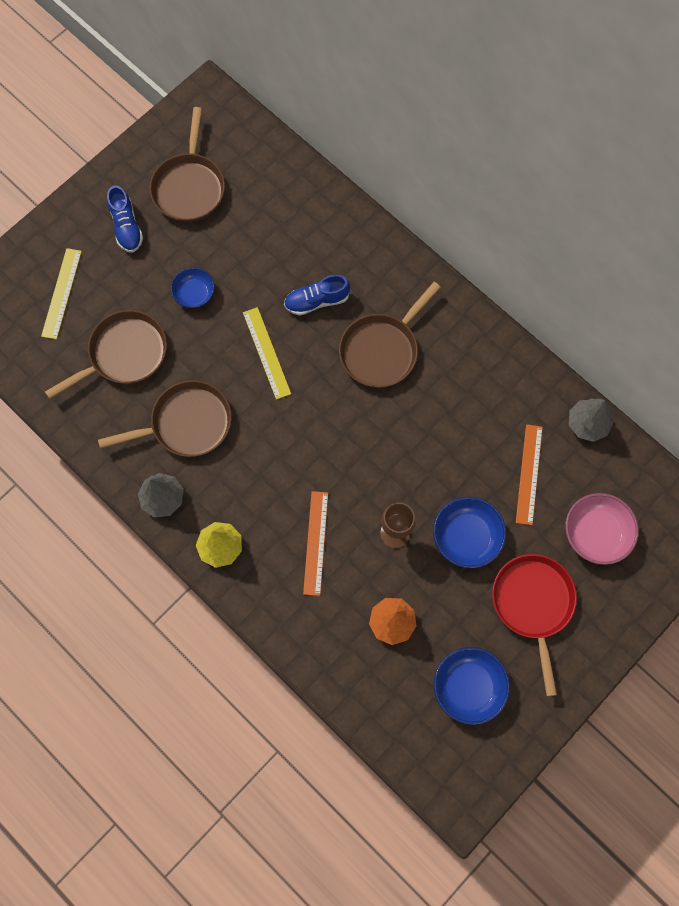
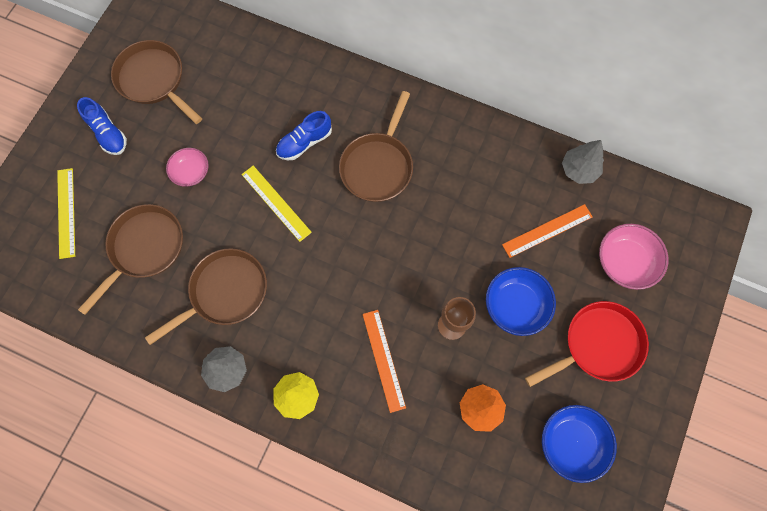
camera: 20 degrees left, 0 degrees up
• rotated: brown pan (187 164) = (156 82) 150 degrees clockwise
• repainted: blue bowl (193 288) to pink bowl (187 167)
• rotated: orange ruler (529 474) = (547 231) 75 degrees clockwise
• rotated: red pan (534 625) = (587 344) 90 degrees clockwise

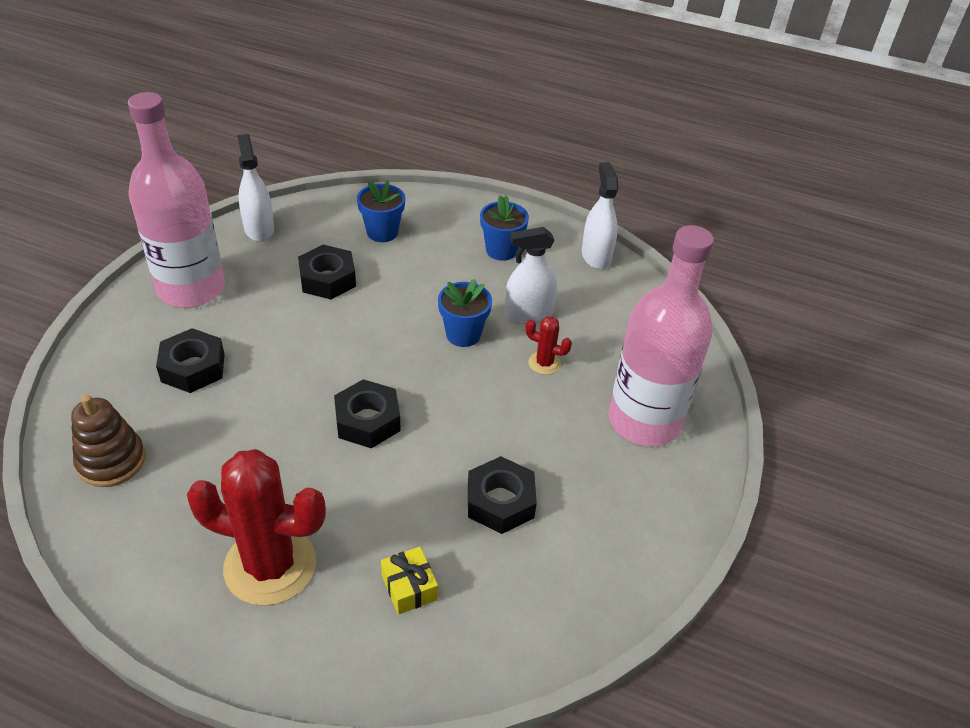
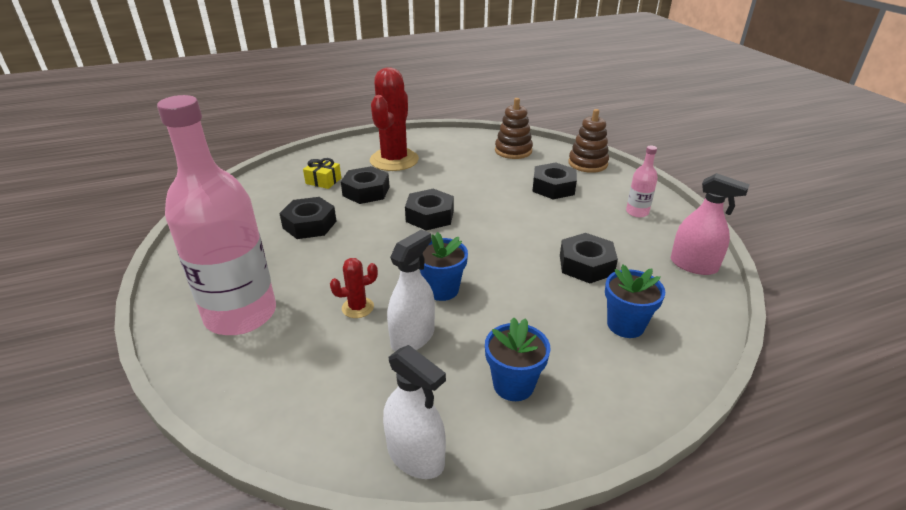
camera: 140 degrees right, 10 degrees down
• new: black nut (365 185)
• rotated: red cactus (256 527) = (394 119) 45 degrees counterclockwise
• new: brown stacking toy (588 141)
• scaled: pink bottle (176 200) = (642 181) x0.41
• repainted: white spray bottle (256 188) to pink spray bottle (710 224)

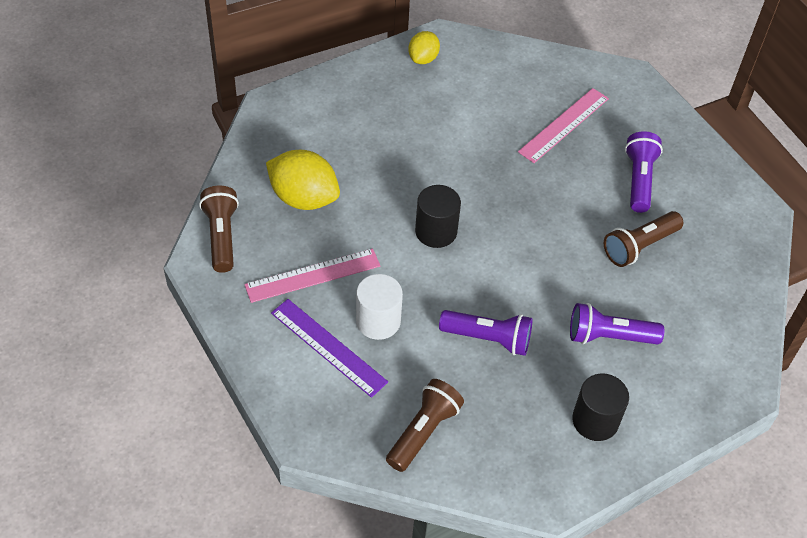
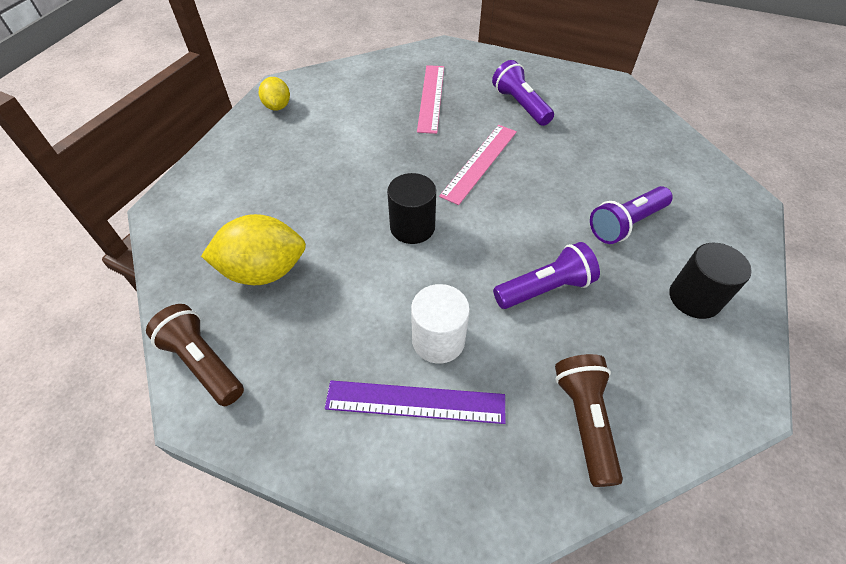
camera: 35 degrees left, 0 degrees up
• shifted: pink ruler (312 276) to (478 165)
• gone: brown flashlight (643 239)

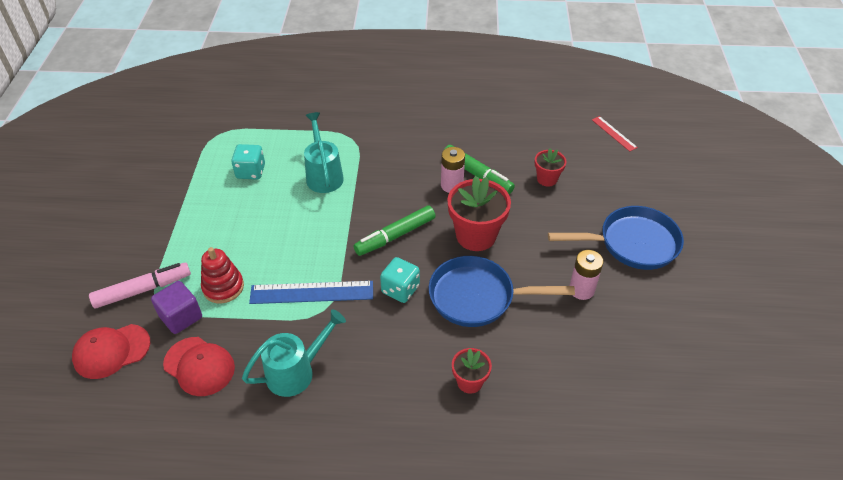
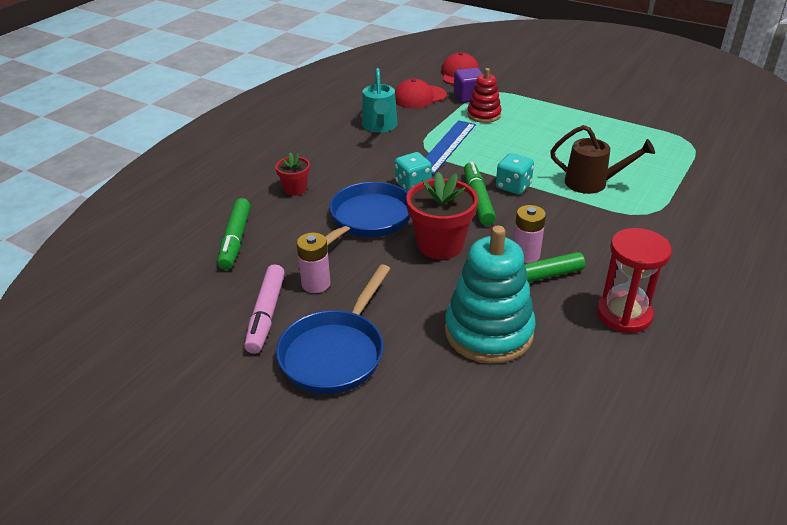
camera: 120 degrees right, 10 degrees down
• new: green marker (234 234)
• shifted: pink marker (140 286) to (264 309)
• swapped: red flower pot (551 167) to turquoise stacking toy (490 295)
• shifted: turquoise dice (248 162) to (515 174)
• repainted: turquoise watering can (324 152) to brown watering can (602 159)
• new: red hourglass (634 280)
• gone: red ruler (615 134)

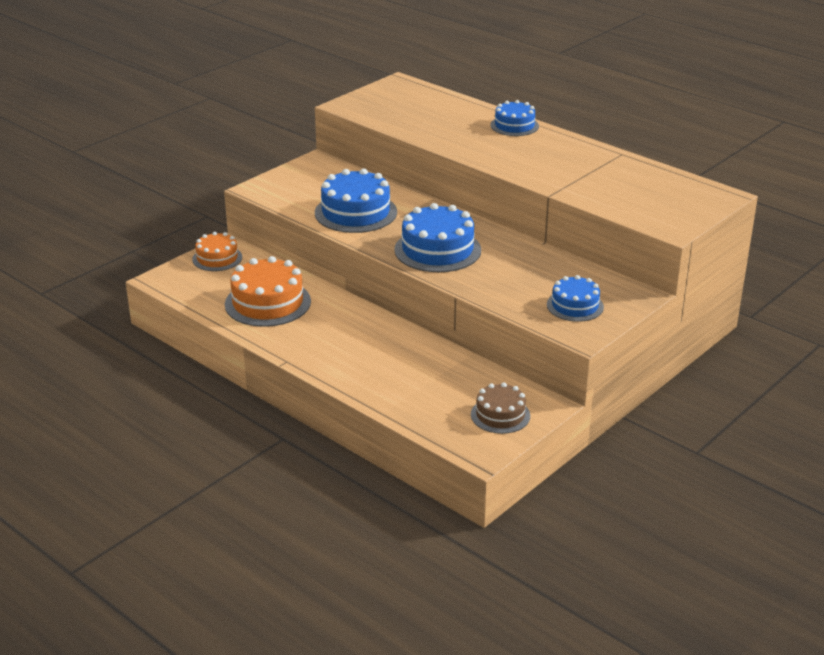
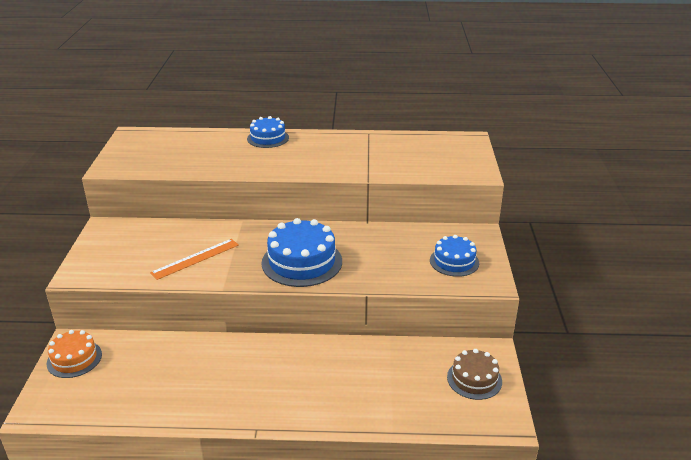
camera: 40 degrees left, 0 degrees up
• swapped: blue cake (356 200) to orange ruler (194 259)
• gone: orange cake (268 291)

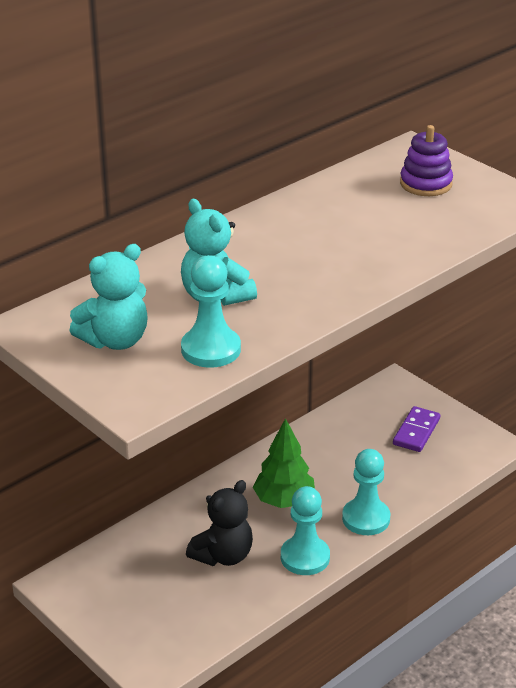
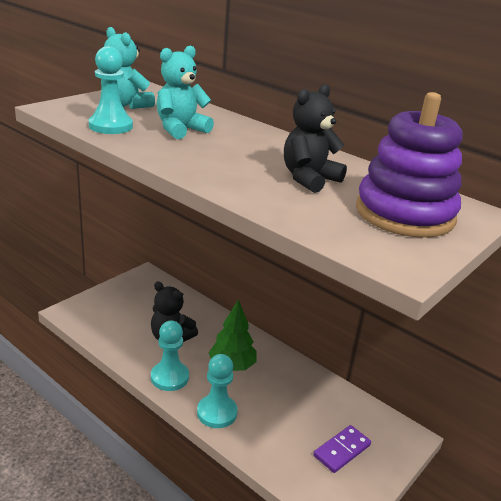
camera: 80 degrees right, 5 degrees down
• new: black teddy bear (315 138)
• rotated: purple domino (416 429) = (342 449) 60 degrees counterclockwise
• scaled: purple stacking toy (426 160) = (409 165) x1.78

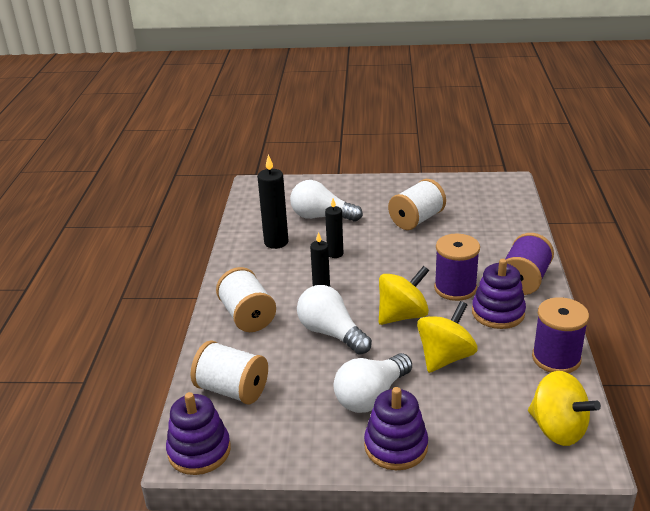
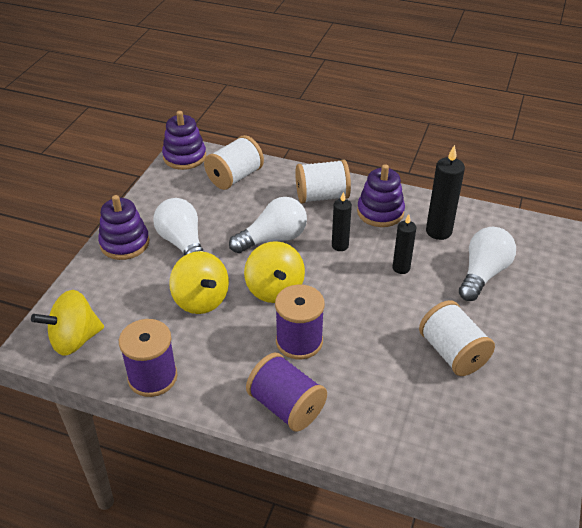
camera: 105 degrees right, 10 degrees up
• shifted: purple stacking toy (499 294) to (381 195)

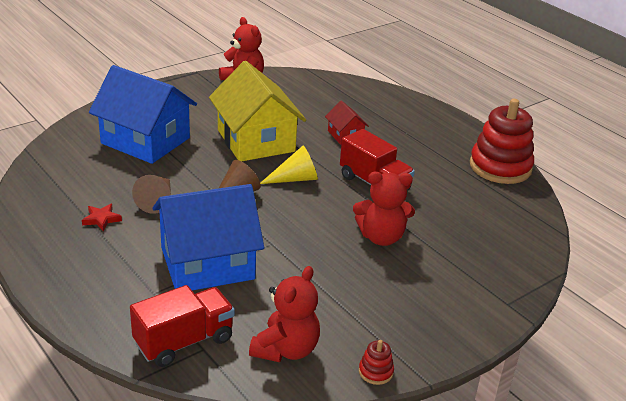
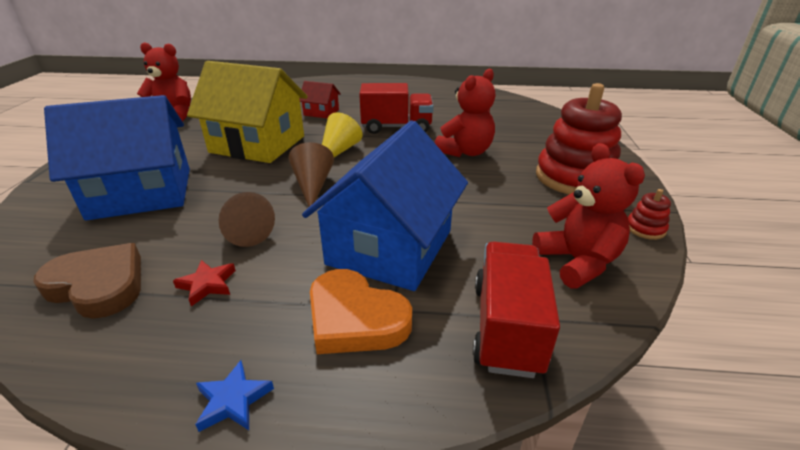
camera: 45 degrees left, 0 degrees up
• new: brown heart (87 281)
• new: blue star (234 396)
• new: orange heart (361 311)
• shifted: red stacking toy (502 141) to (579 138)

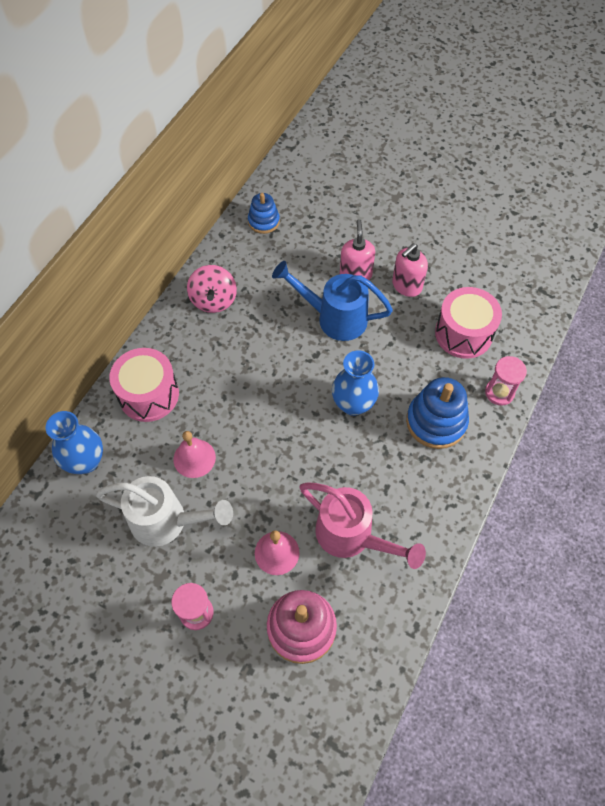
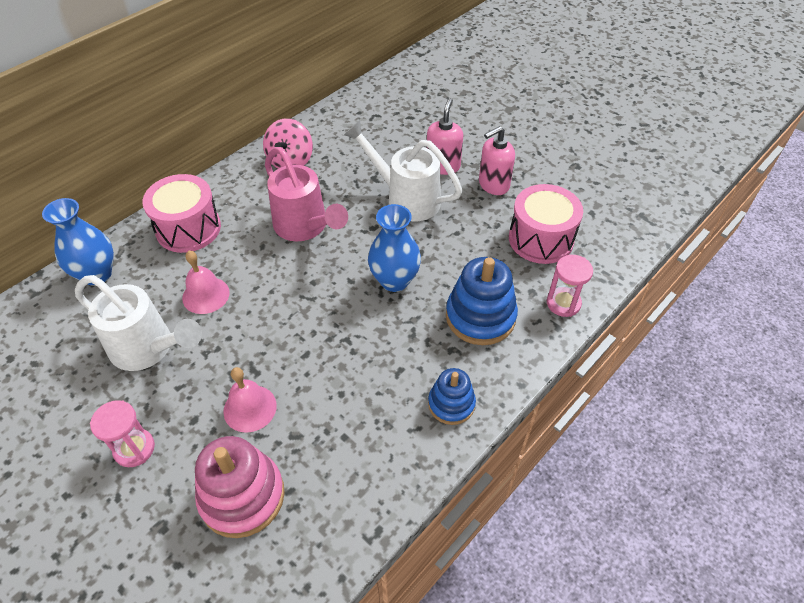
camera: 15 degrees right, 10 degrees down
• shifted: pink watering can (363 525) to (306 194)
• repainted: blue watering can (332 301) to white watering can (403 170)
• shifted: blue stacking toy (264 213) to (452 396)

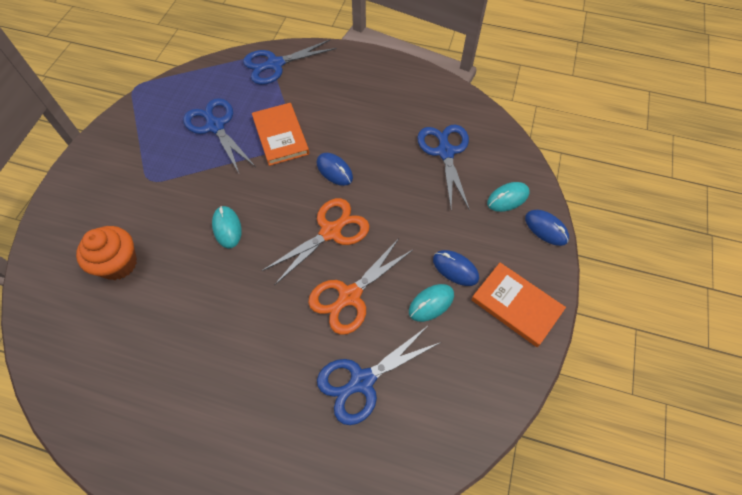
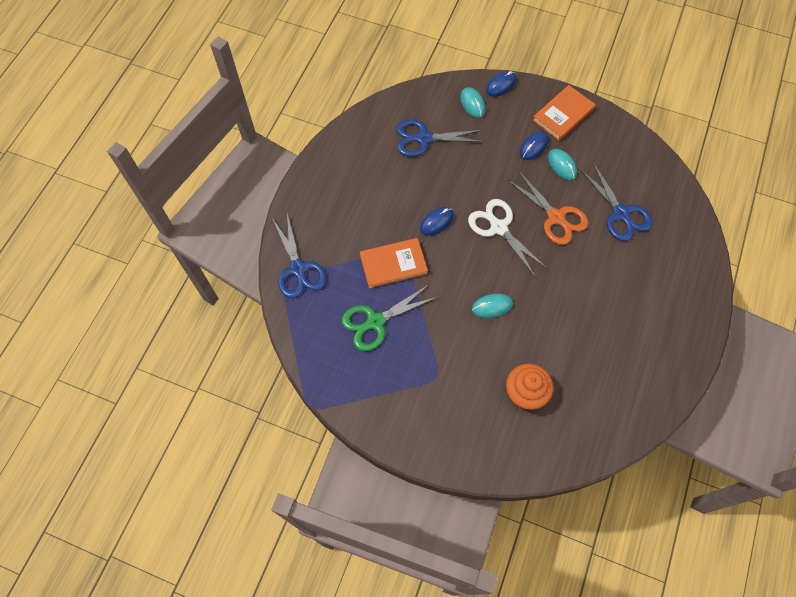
camera: 85 degrees left, 5 degrees up
• repainted: blue scissors (219 135) to green scissors (389 318)
• repainted: orange scissors (315 241) to white scissors (508 237)

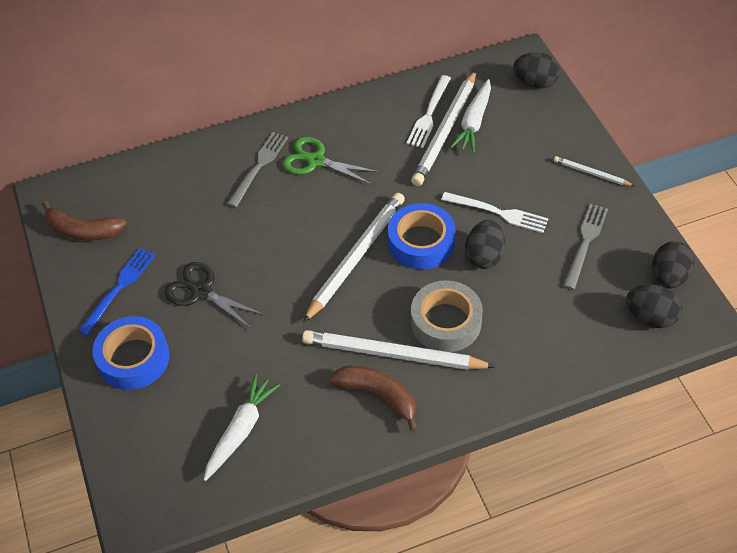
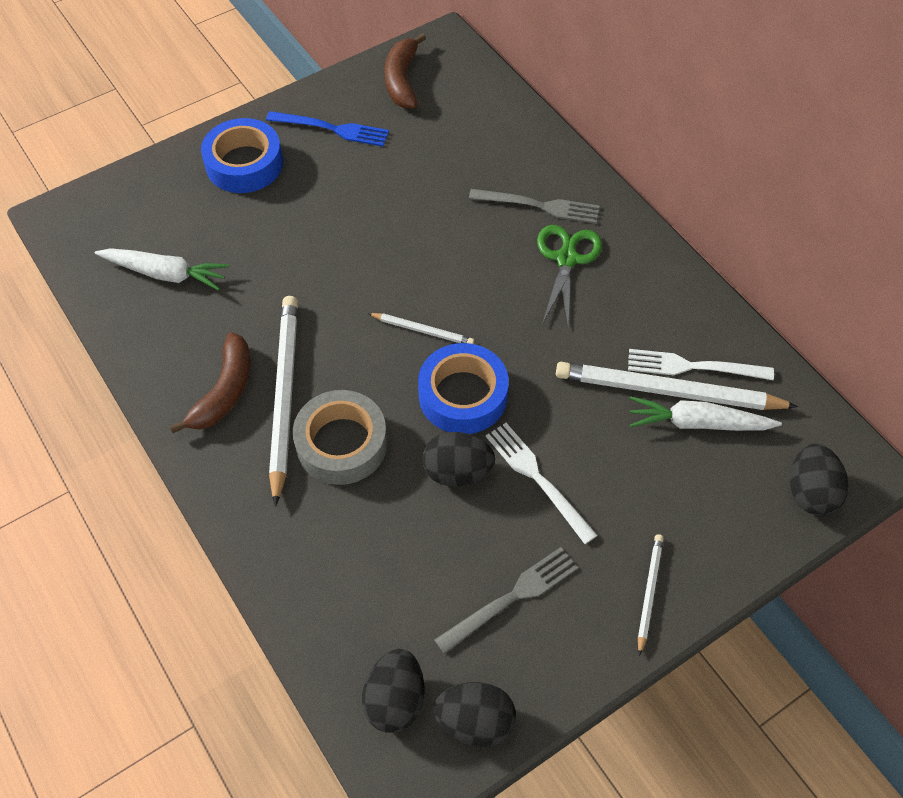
camera: 75 degrees right, 5 degrees up
• scaled: white pencil (354 258) = (421 328) x0.49
• rotated: grey fork (585 247) = (506 600) 45 degrees counterclockwise
• rotated: white fork (495 212) = (541 483) 135 degrees clockwise
• gone: black scissors (214 295)

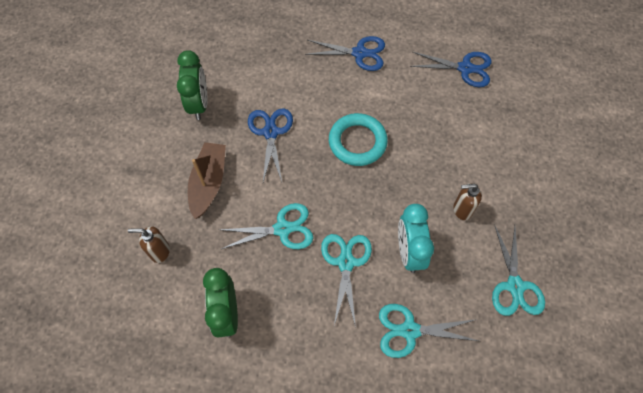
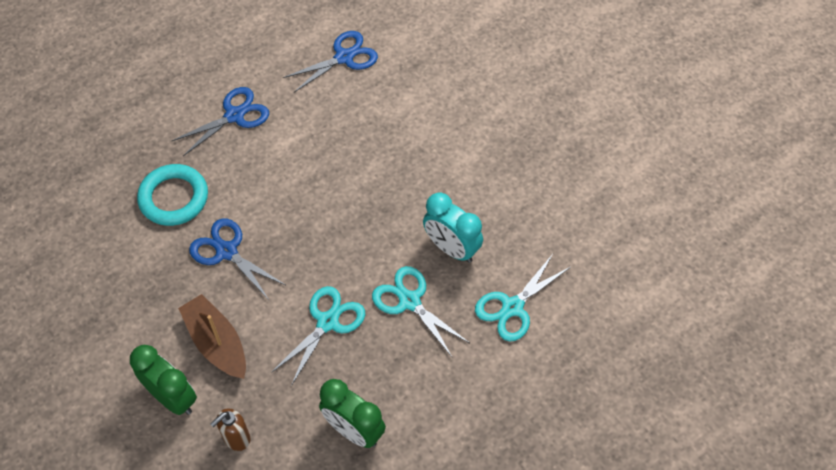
camera: 45 degrees left, 5 degrees down
• shifted: green clock (192 85) to (163 380)
• shifted: turquoise ring (358 139) to (172 195)
• gone: brown soap dispenser (467 201)
• gone: turquoise scissors (518 271)

